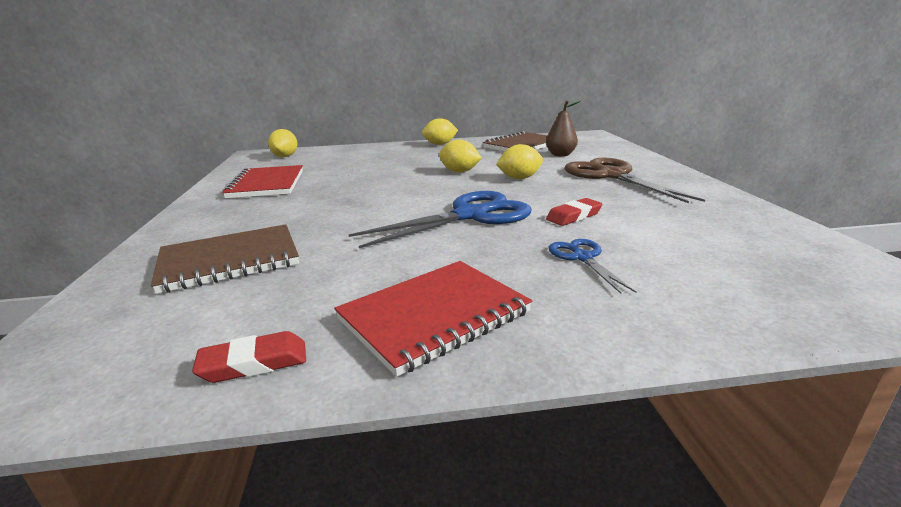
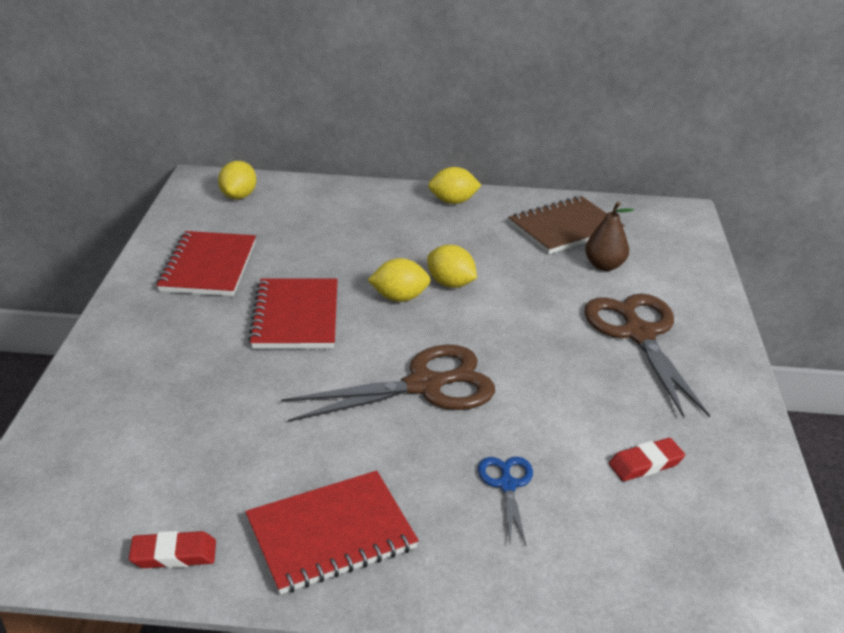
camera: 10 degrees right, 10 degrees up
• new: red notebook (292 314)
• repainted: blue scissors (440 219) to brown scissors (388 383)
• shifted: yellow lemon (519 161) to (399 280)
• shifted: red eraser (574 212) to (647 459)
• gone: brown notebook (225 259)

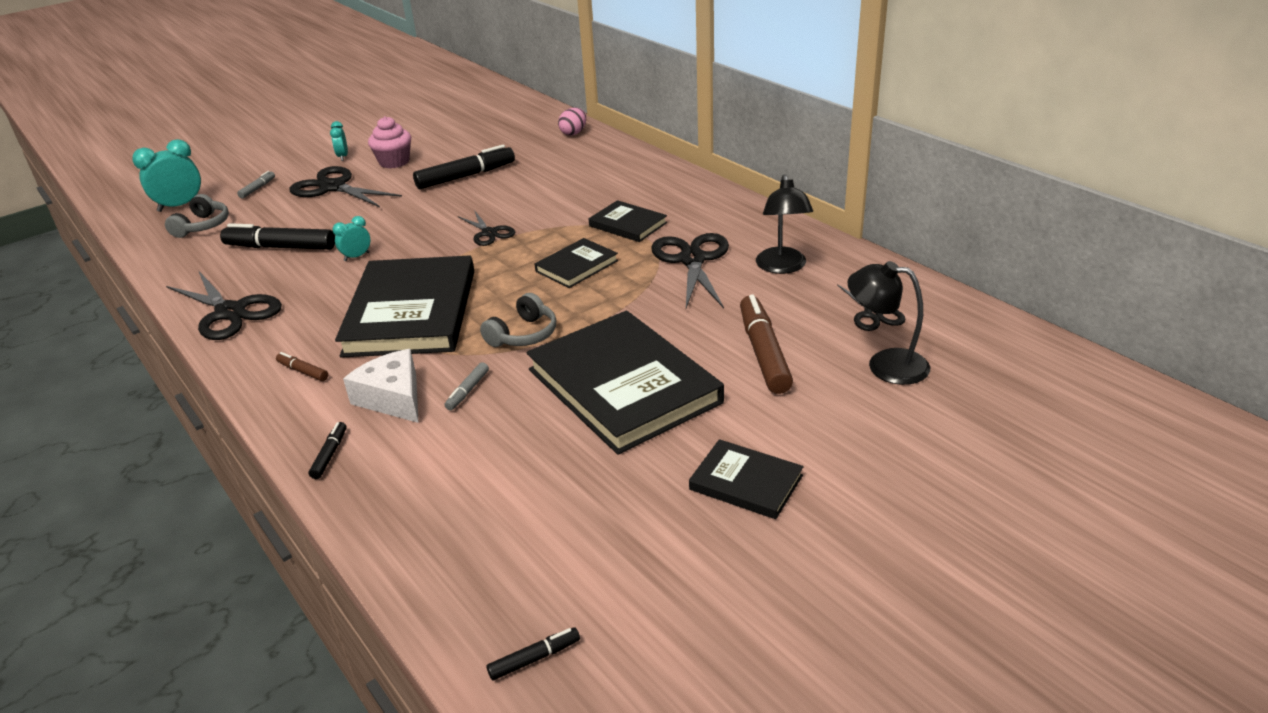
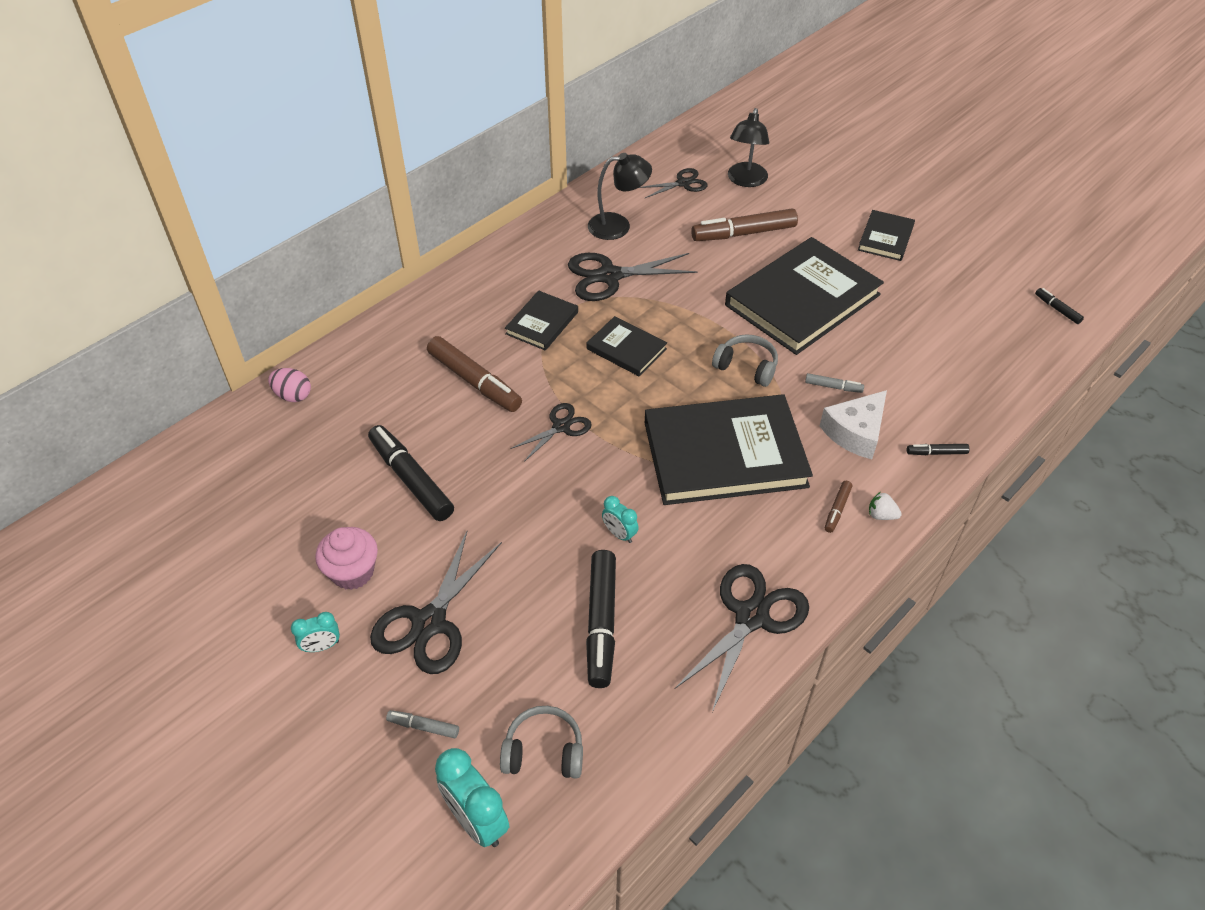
camera: 100 degrees left, 15 degrees up
• new: brown marker (474 374)
• new: white strawberry (885 506)

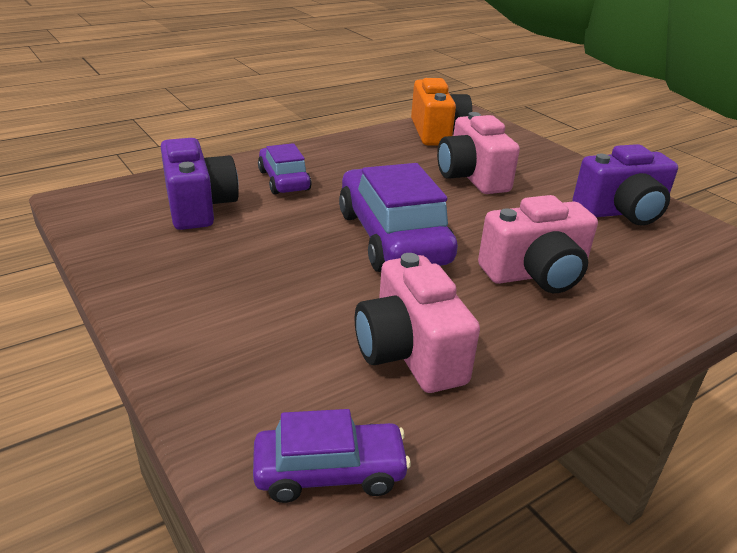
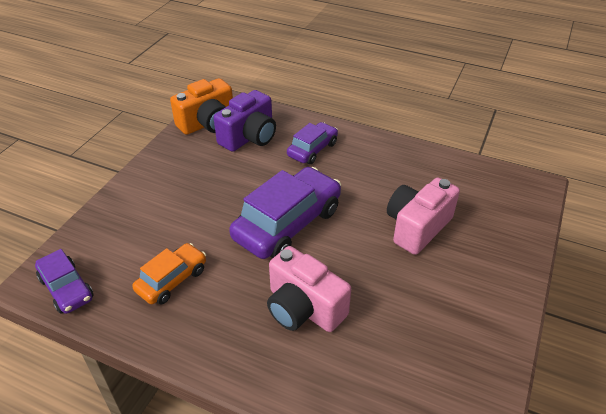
camera: 60 degrees right, 10 degrees up
• swapped: pink camera (417 323) to orange car (169 274)
• shifted: orange camera (441 111) to (201 106)
• gone: purple camera (625 184)

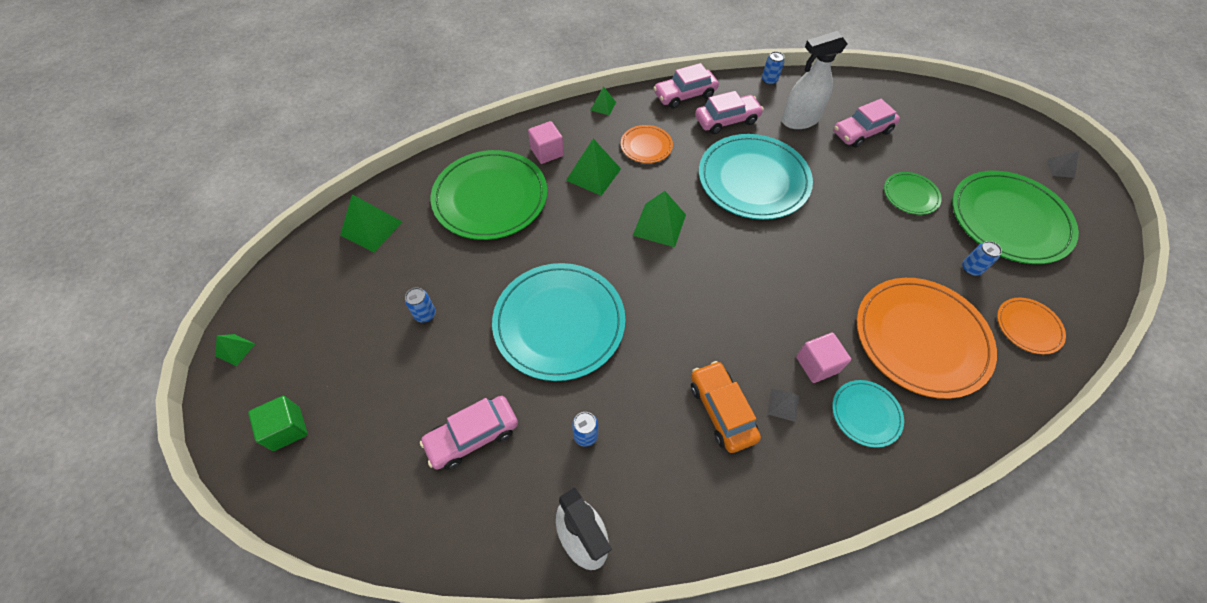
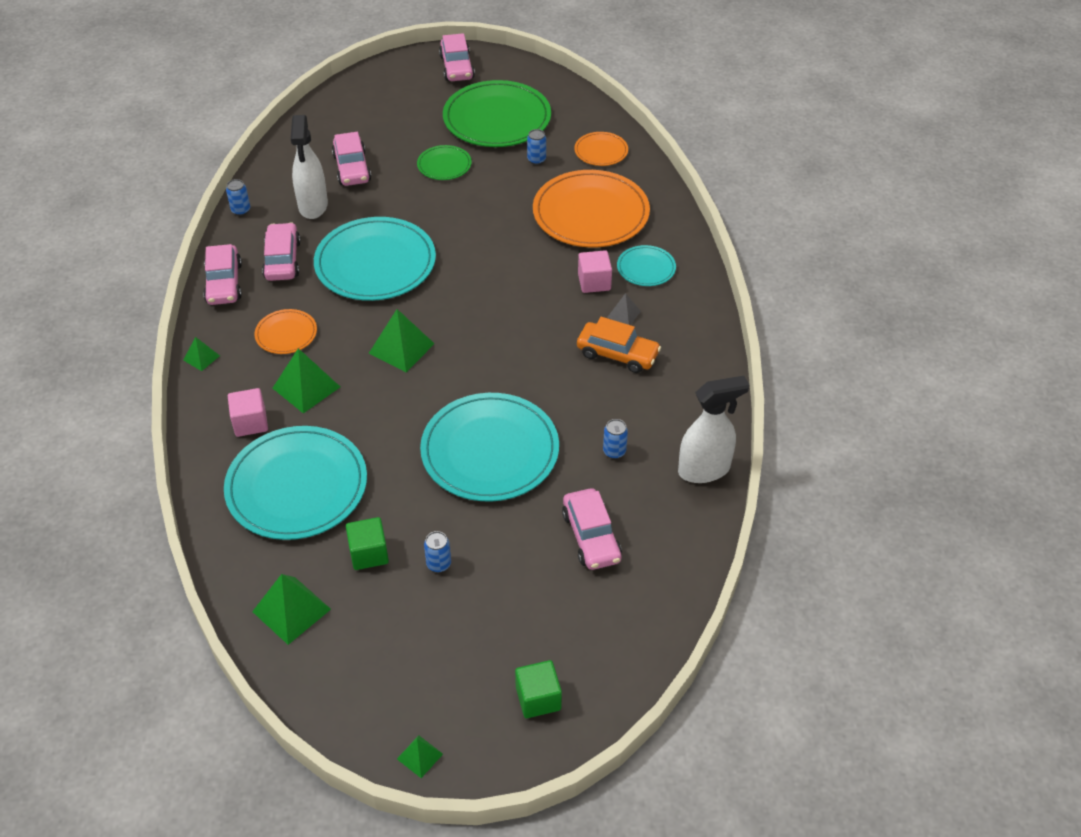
camera: 75 degrees left, 10 degrees down
• repainted: green plate (489 195) to turquoise plate (295 483)
• new: green cube (367 543)
• swapped: grey pyramid (1062 164) to pink car (457 57)
• rotated: orange car (726 407) = (619 345) 150 degrees counterclockwise

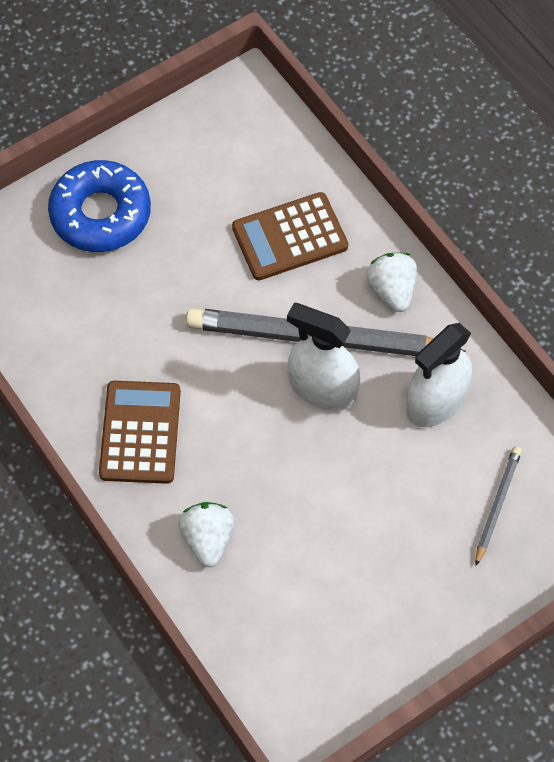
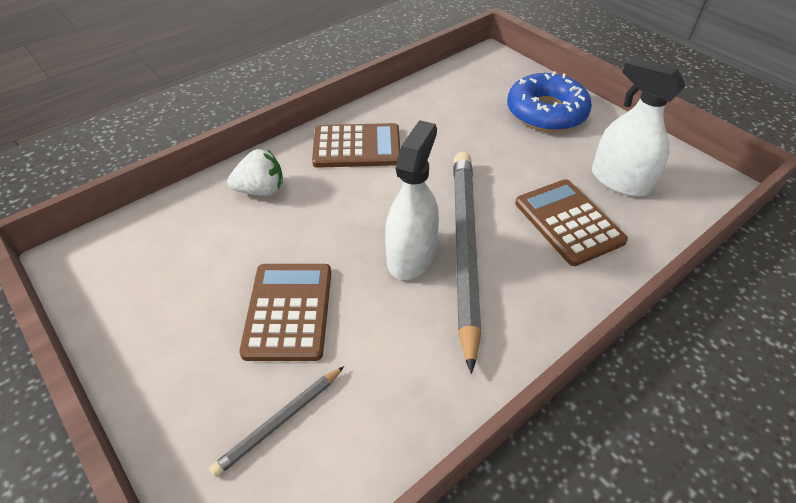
camera: 85 degrees right, 15 degrees down
• rotated: grey pencil (498 506) = (276 421) 120 degrees clockwise
• new: brown calculator (285 312)
• shifted: white spray bottle (439 375) to (639 127)
• gone: white strawberry (392 282)

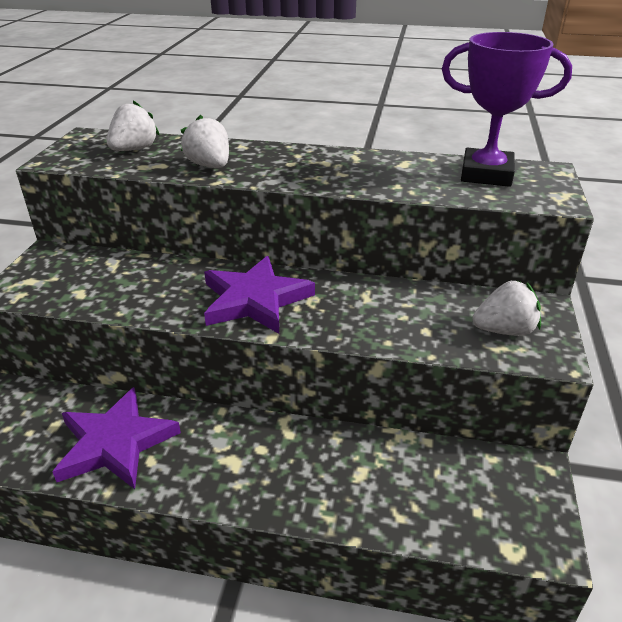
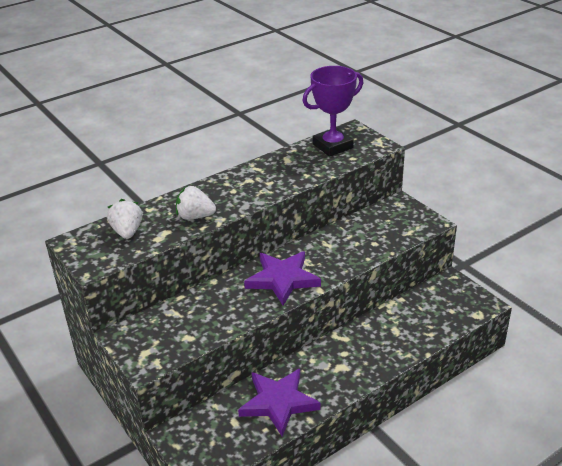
camera: 45 degrees left, 0 degrees up
• gone: white strawberry (506 308)

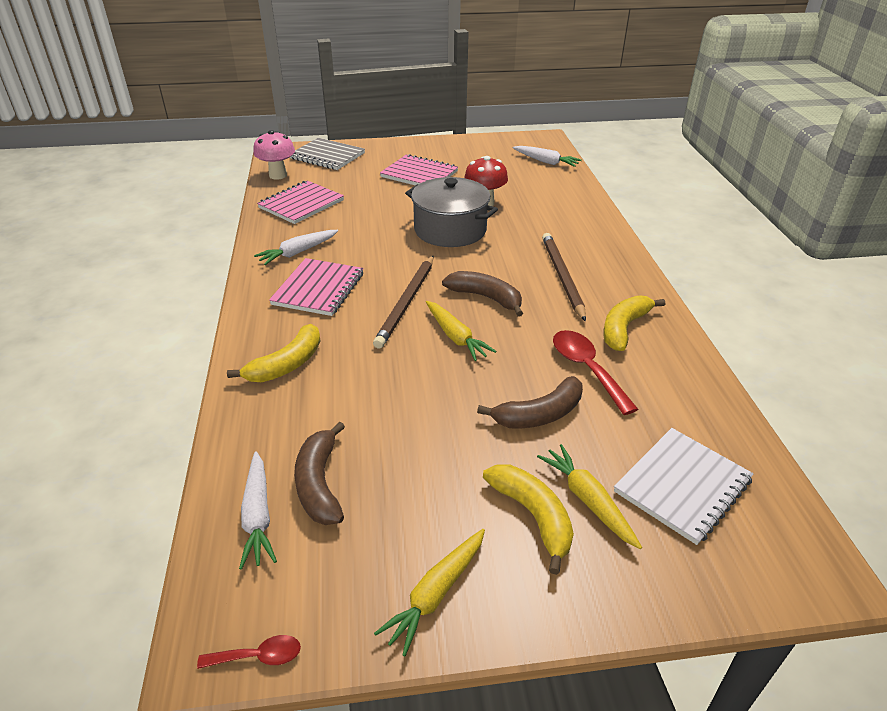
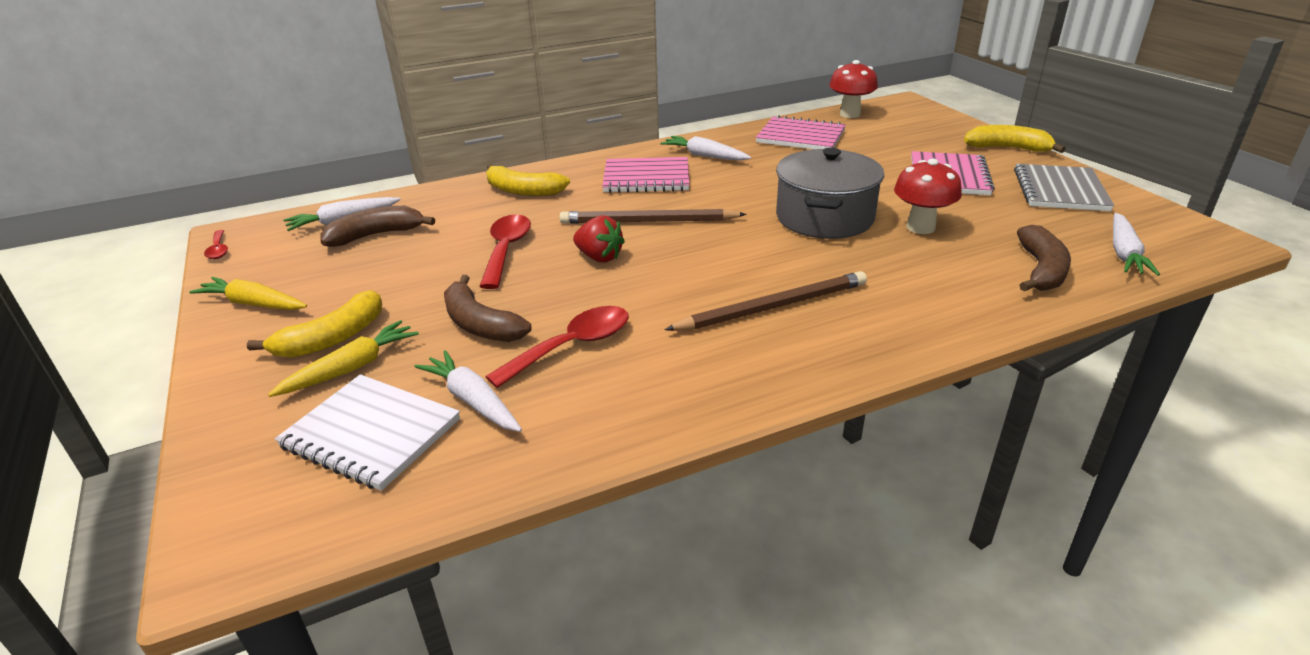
camera: 75 degrees right, 5 degrees down
• new: white carrot (468 391)
• new: red spoon (505 251)
• swapped: yellow carrot (461 331) to red strawberry (599 238)
• repainted: pink mushroom (274 155) to red mushroom (853 89)
• shifted: yellow banana (634 323) to (1015 139)
• shifted: grey notebook (327 154) to (1064 187)
• shifted: brown banana (482 294) to (1044 258)

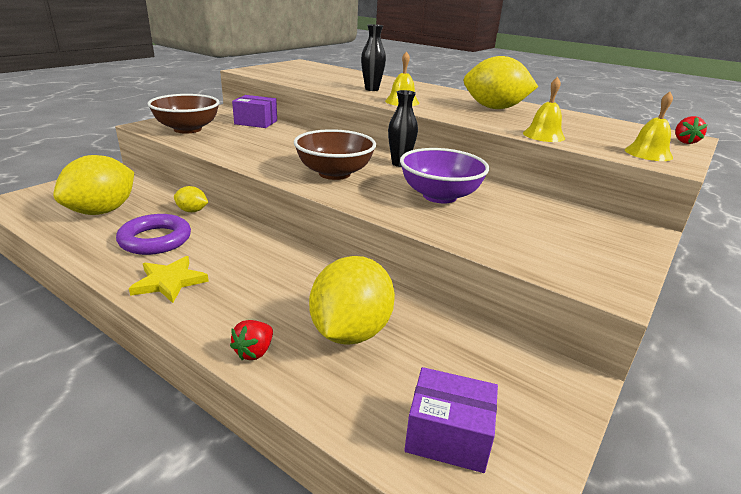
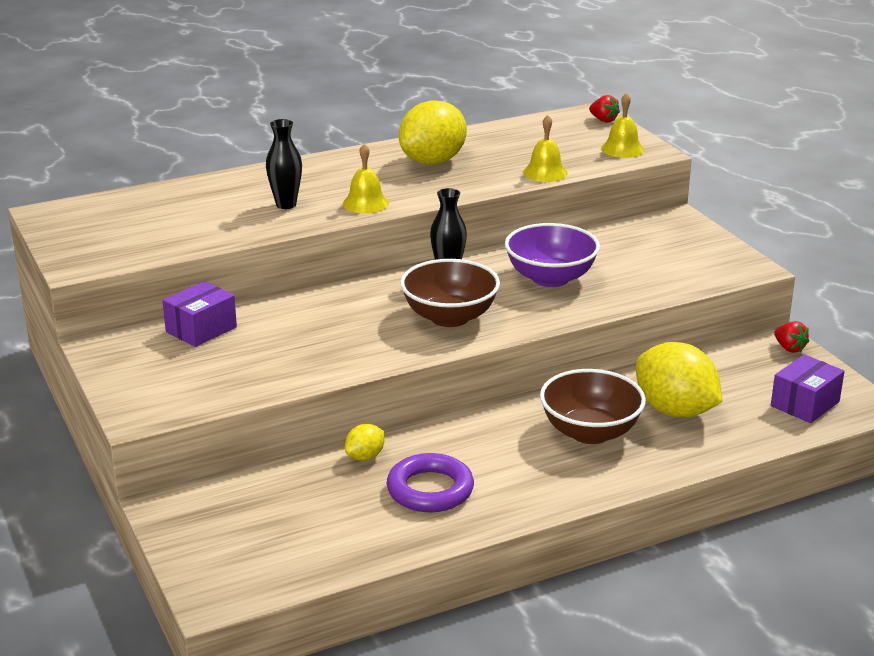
camera: 60 degrees left, 0 degrees up
• shifted: brown bowl (183 114) to (593 406)
• shifted: red strawberry (251 340) to (791 337)
• gone: yellow lemon (93 185)
• gone: yellow star (169 279)

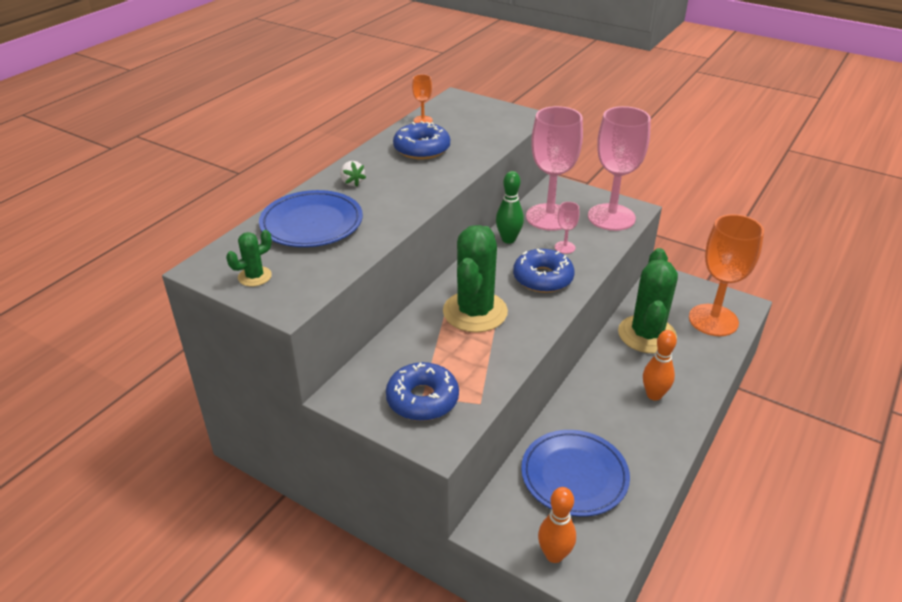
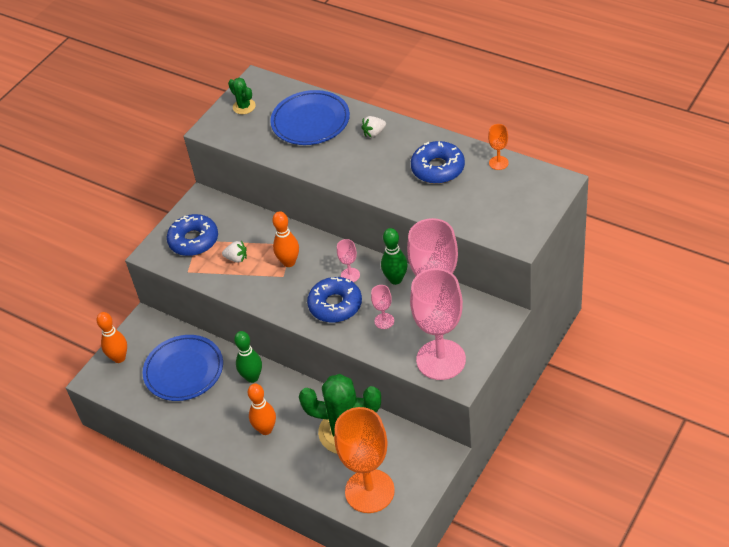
camera: 95 degrees right, 10 degrees up
• new: white strawberry (234 252)
• new: green bowling pin (248 357)
• swapped: green cactus (475 279) to orange bowling pin (285 239)
• new: pink goblet (348 260)

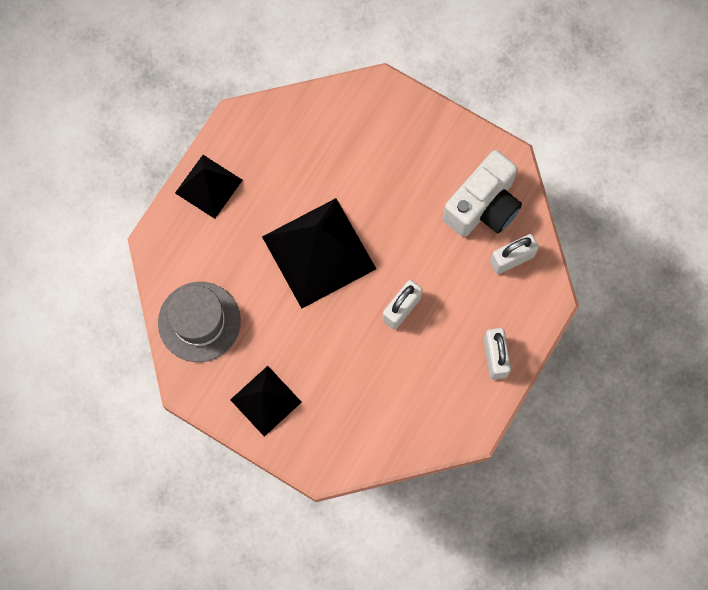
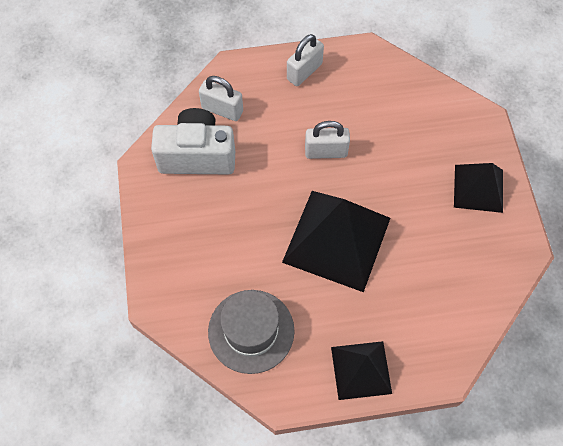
camera: 130 degrees left, 10 degrees down
• shifted: grey hat (199 322) to (251 332)

